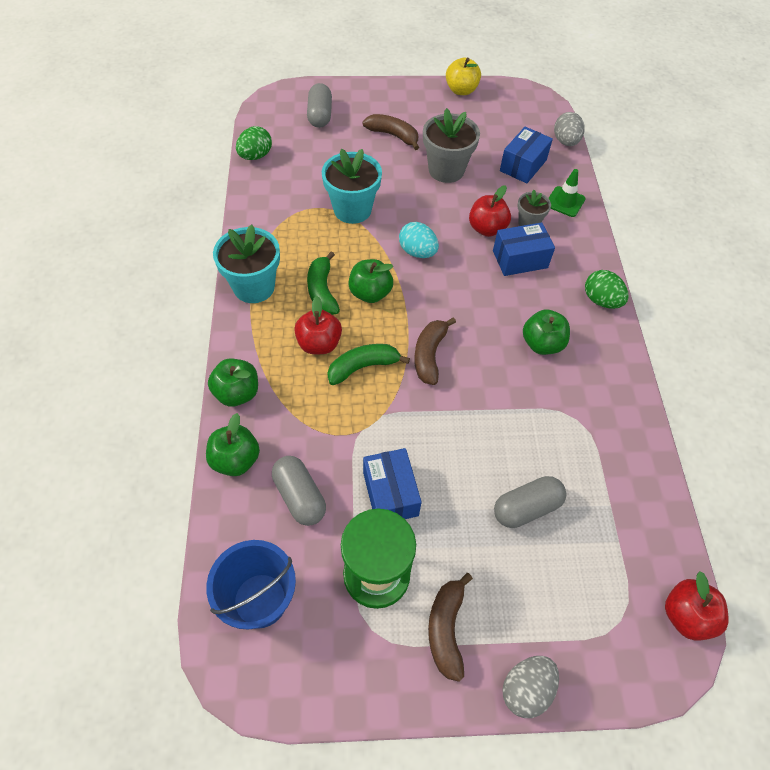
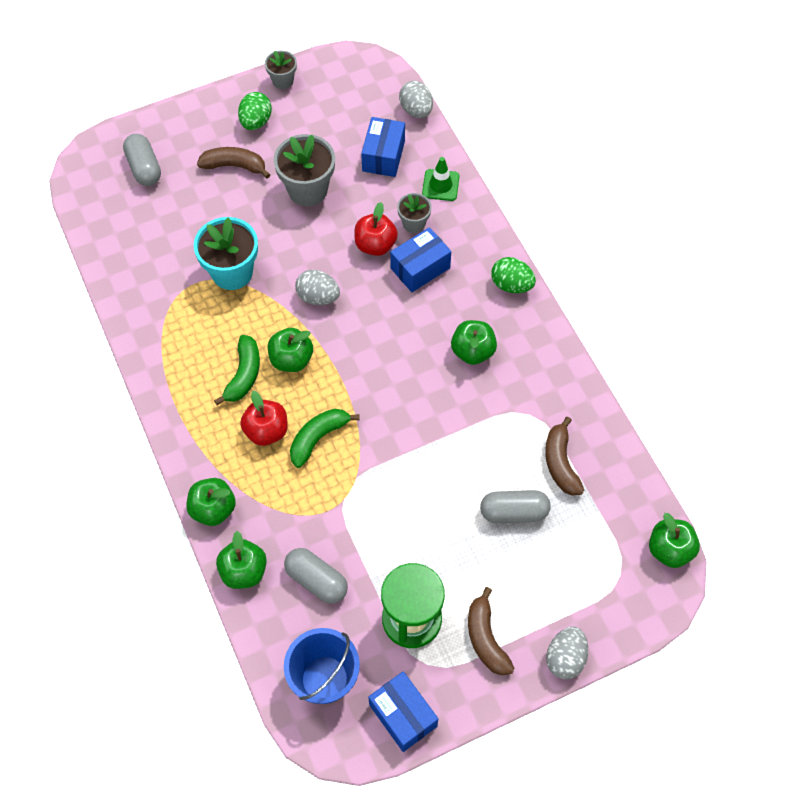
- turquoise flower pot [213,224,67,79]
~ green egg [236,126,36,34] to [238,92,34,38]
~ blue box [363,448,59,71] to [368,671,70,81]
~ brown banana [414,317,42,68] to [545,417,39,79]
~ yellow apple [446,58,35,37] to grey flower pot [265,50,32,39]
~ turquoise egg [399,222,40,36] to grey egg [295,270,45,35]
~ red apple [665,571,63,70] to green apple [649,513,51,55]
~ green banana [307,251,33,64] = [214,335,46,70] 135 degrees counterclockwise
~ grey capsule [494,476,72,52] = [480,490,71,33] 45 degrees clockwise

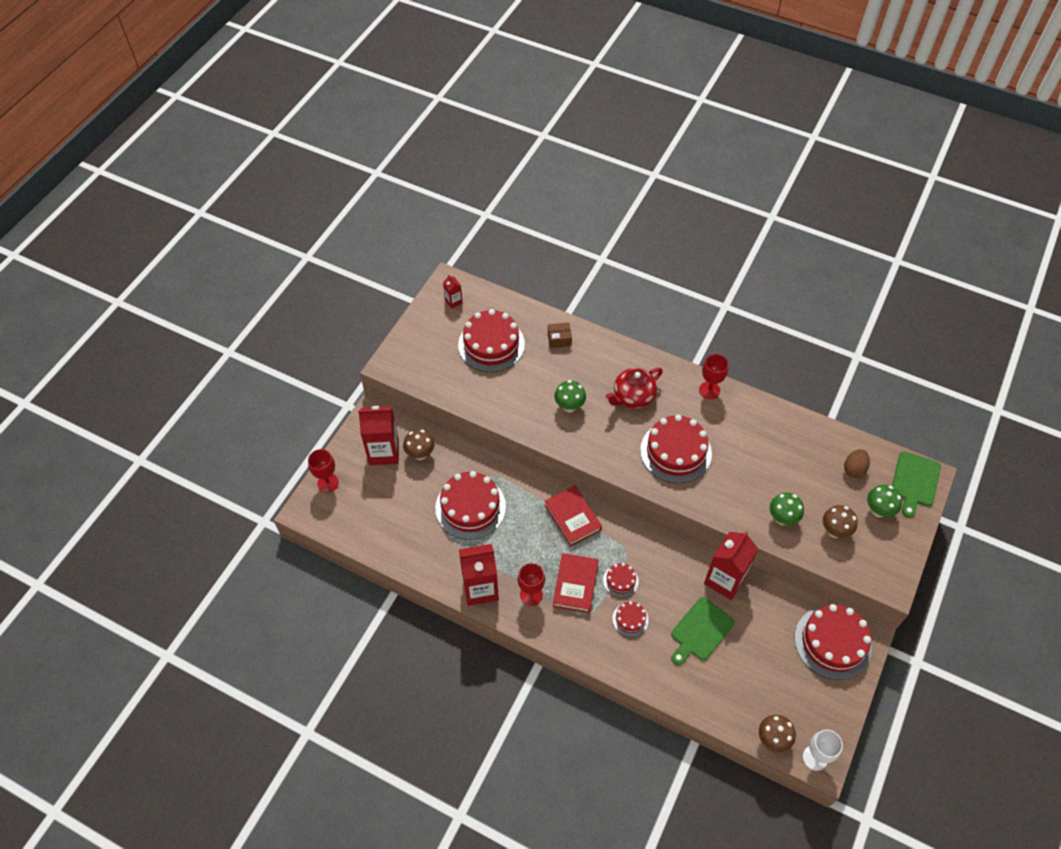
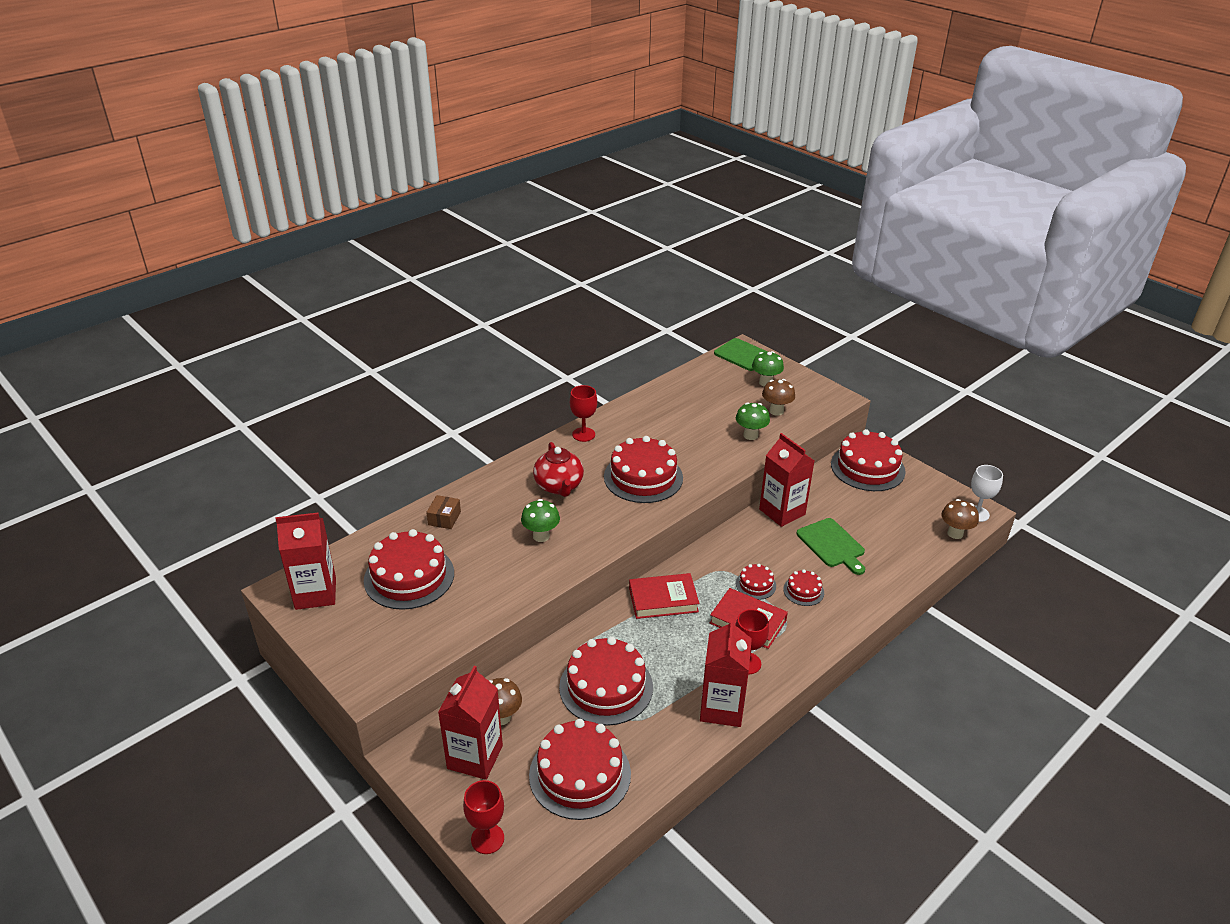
- brown egg [844,449,26,29]
+ red cake [529,719,102,101]
~ red carton [443,274,20,34] = [275,513,61,97] x2.12

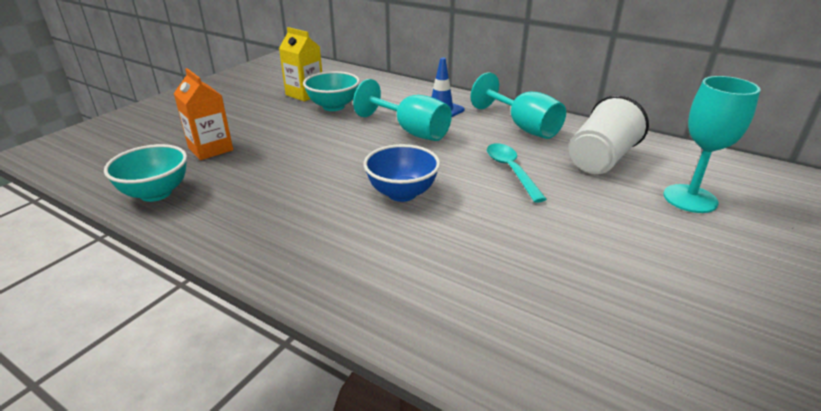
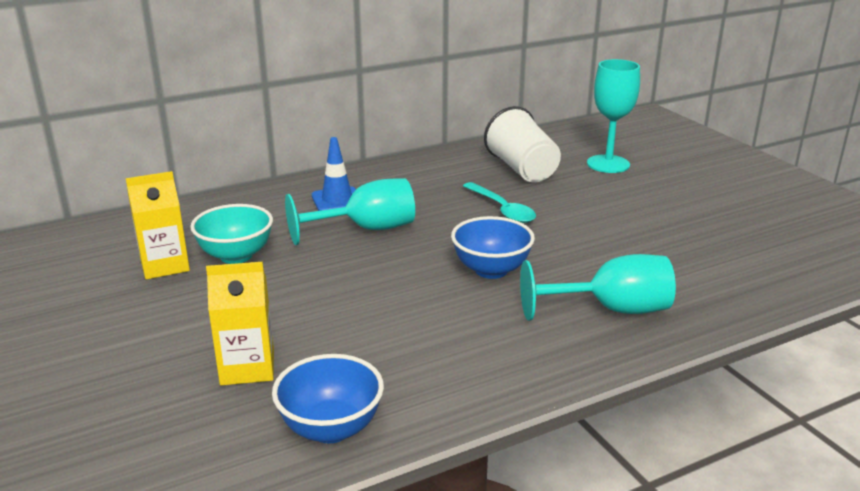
~ turquoise goblet [471,72,95,67] to [520,254,156,67]
~ turquoise bowl [104,144,83,58] to blue bowl [272,354,112,89]
~ orange carton [174,68,59,92] to yellow carton [206,262,68,124]
~ turquoise spoon [487,143,60,60] = [463,182,73,41] 135 degrees counterclockwise

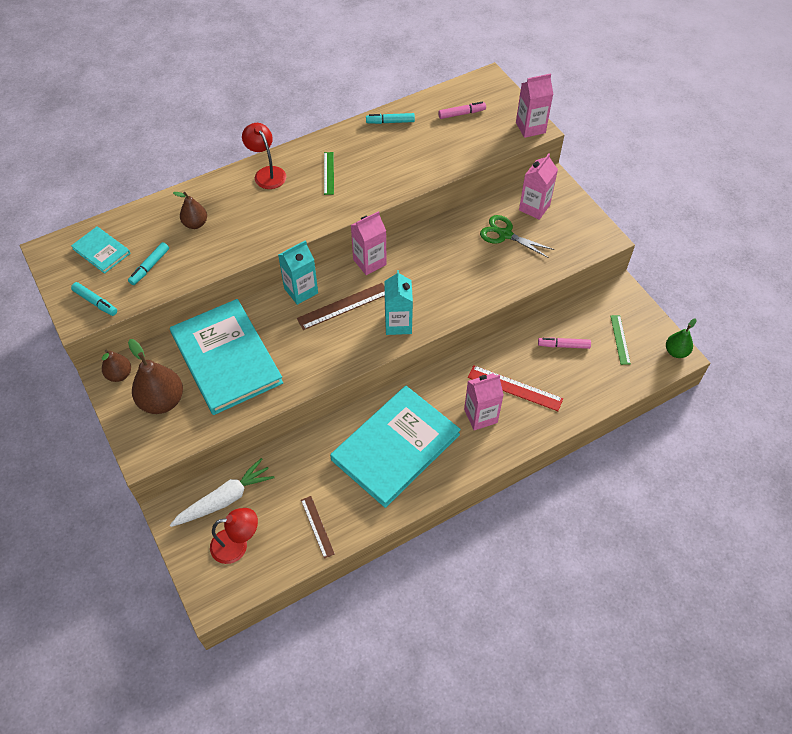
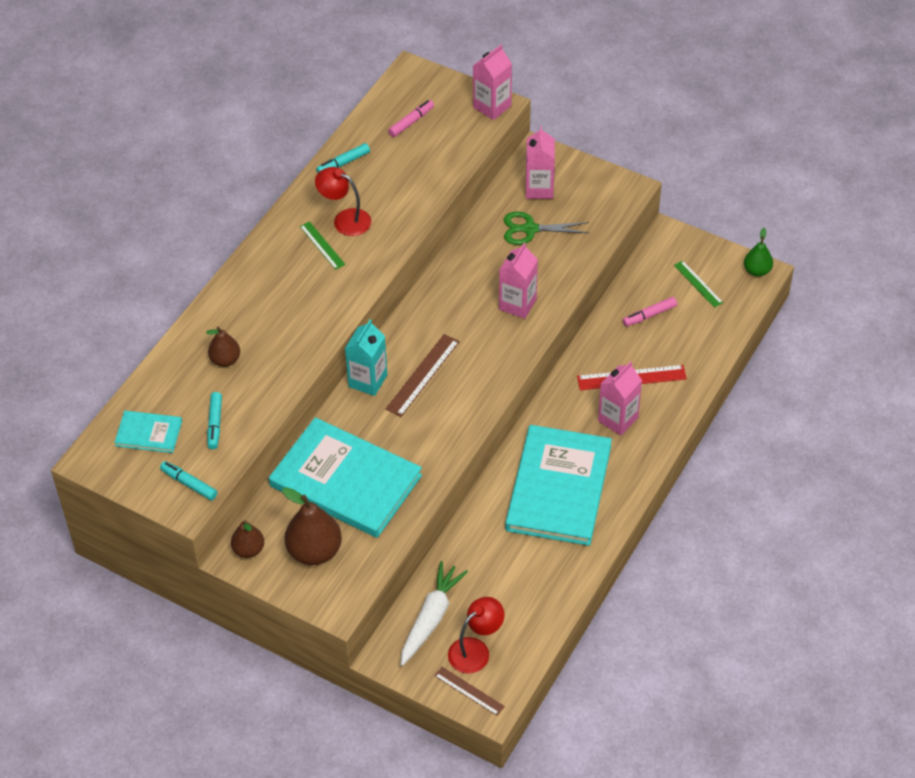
- turquoise carton [384,270,29,65]
~ red lamp [242,123,44,66] to [315,167,56,69]
~ brown ruler [301,496,34,63] to [434,667,71,49]
~ pink carton [351,211,36,64] to [499,243,39,76]
~ turquoise marker [71,282,46,34] = [160,461,57,39] 150 degrees counterclockwise

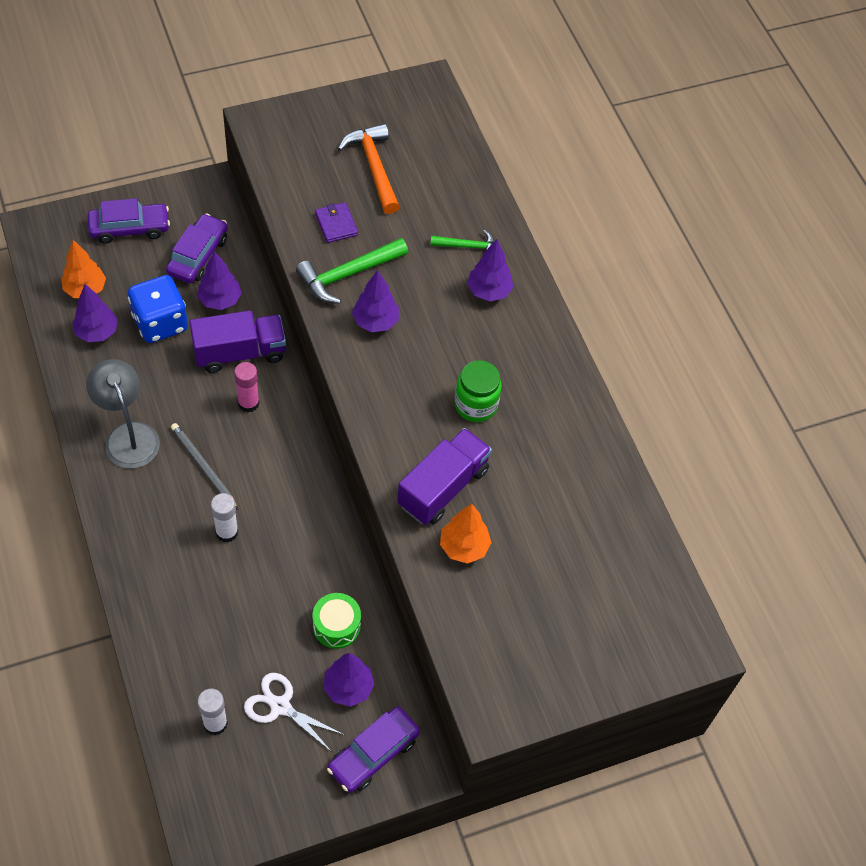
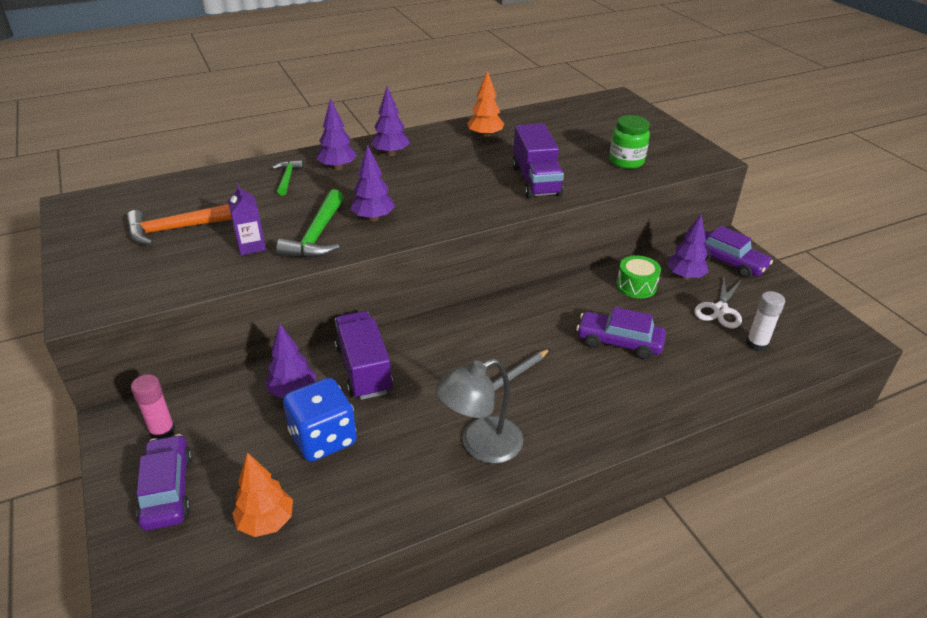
- white glue stick [211,493,27,50]
~ purple tree [72,284,46,58] to [371,86,39,70]
~ purple car [166,213,62,70] to [576,307,90,52]
~ pink glue stick [234,362,26,50] to [131,374,44,65]
~ orange tree [440,504,51,60] to [467,70,37,69]
~ green jar [454,360,48,62] to [609,115,41,54]
~ purple wallet [315,202,43,41] to purple carton [228,184,38,71]
~ green hammer [296,238,112,66] = [276,189,68,69] 45 degrees clockwise
~ purple truck [397,428,95,97] = [512,124,52,74] 135 degrees counterclockwise

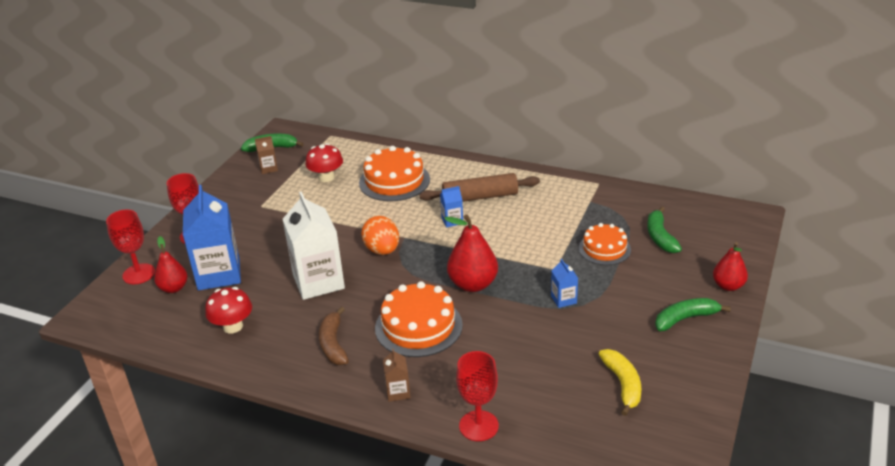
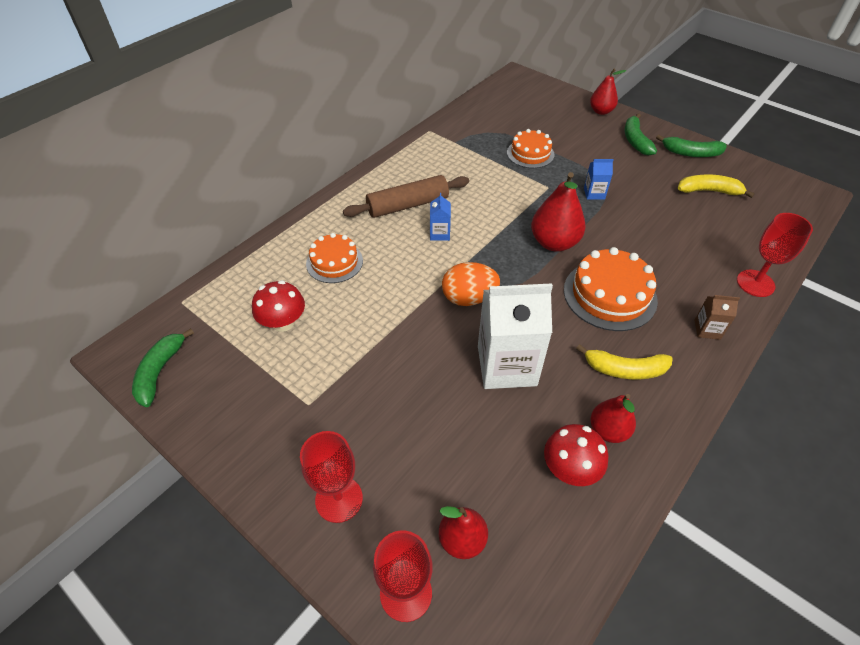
- blue carton [183,185,58,105]
- brown carton [255,136,23,38]
+ red pear [590,394,46,49]
~ green banana [647,207,35,46] to [656,135,71,22]
~ brown banana [319,307,30,58] to yellow banana [576,344,97,36]
~ brown rolling pin [419,173,121,29] = [343,175,126,43] 60 degrees clockwise
~ orange cake [359,146,71,55] = [306,233,57,50] x0.65

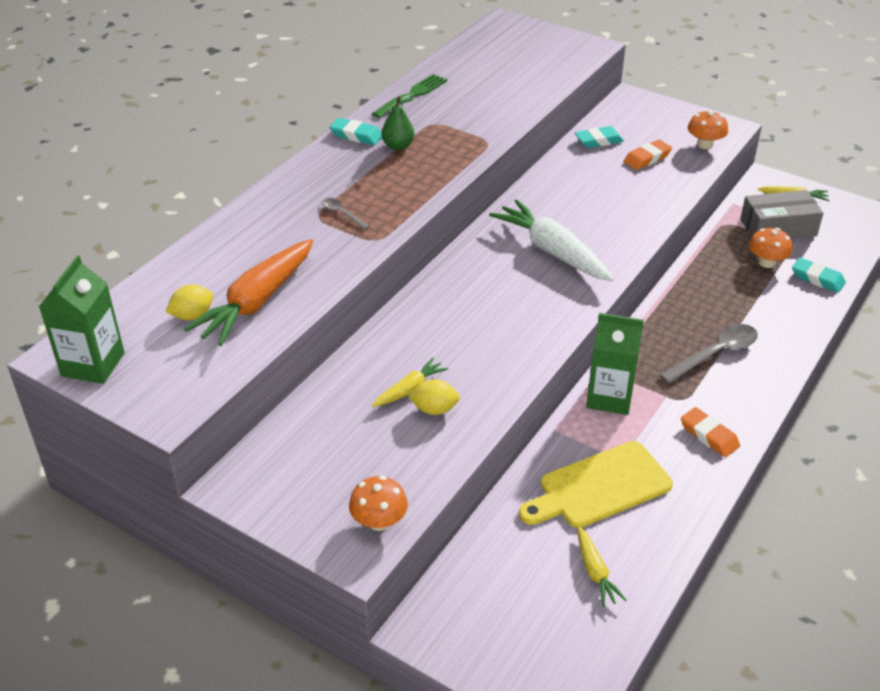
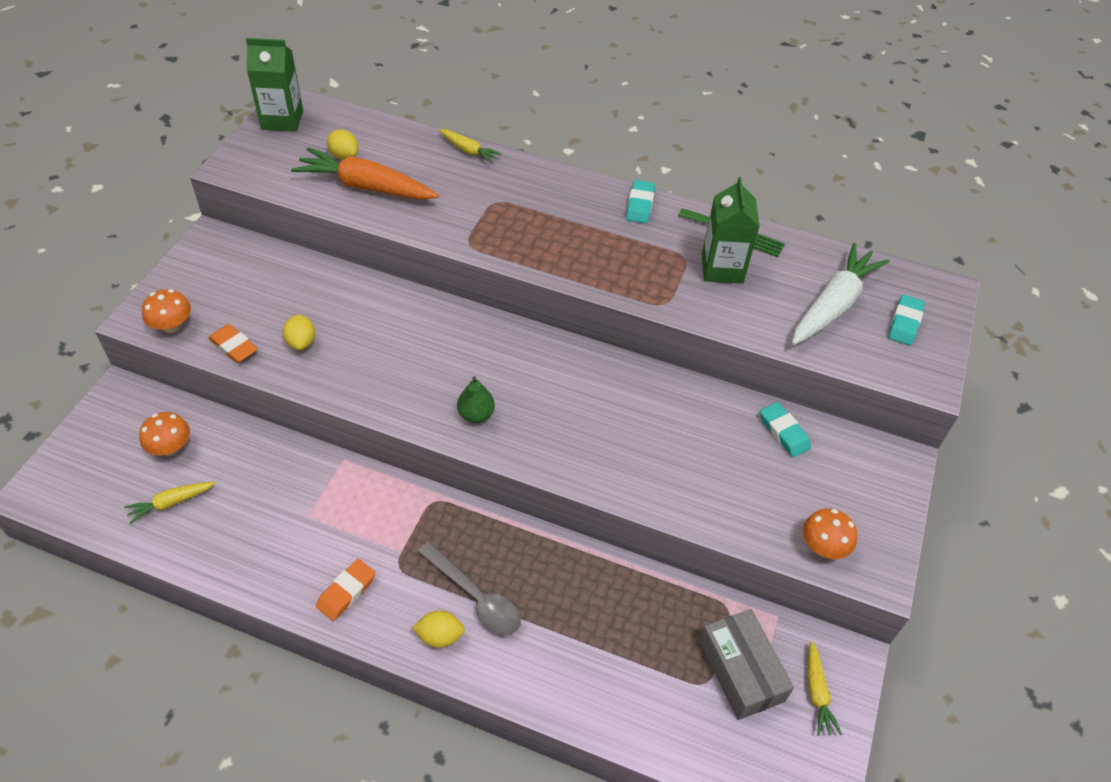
- grey spoon [322,198,48,32]
- yellow cutting board [519,441,154,87]
+ yellow lemon [412,610,53,38]
~ yellow carrot [372,357,76,50] to [439,129,63,35]
~ green pear [381,96,34,54] to [457,376,38,47]
~ white carrot [489,199,125,82] to [792,243,98,102]
~ green carton [586,313,58,102] to [702,177,58,107]
~ orange eraser [624,139,48,31] to [208,324,50,39]
~ orange mushroom [749,228,43,40] to [139,412,51,44]
~ turquoise eraser [792,258,54,35] to [888,295,37,51]

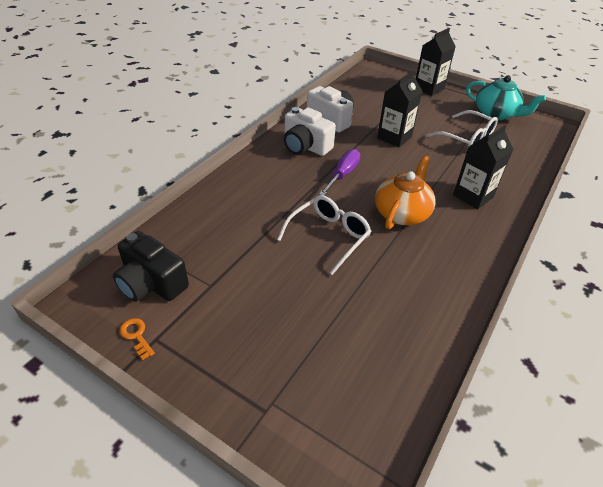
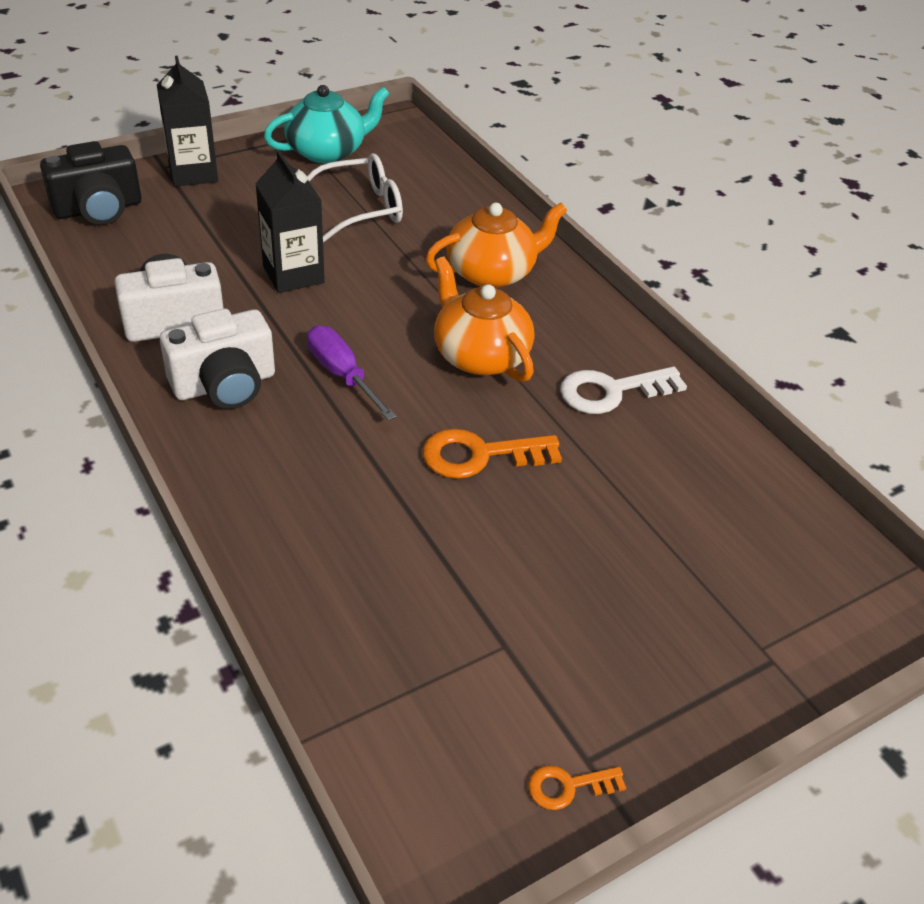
+ white key [560,367,127,47]
~ black camera [113,231,76,71] to [40,141,101,84]
~ white glasses [277,195,95,80] to orange key [423,429,139,50]
~ black carton [453,125,60,84] to orange teapot [426,203,141,85]

